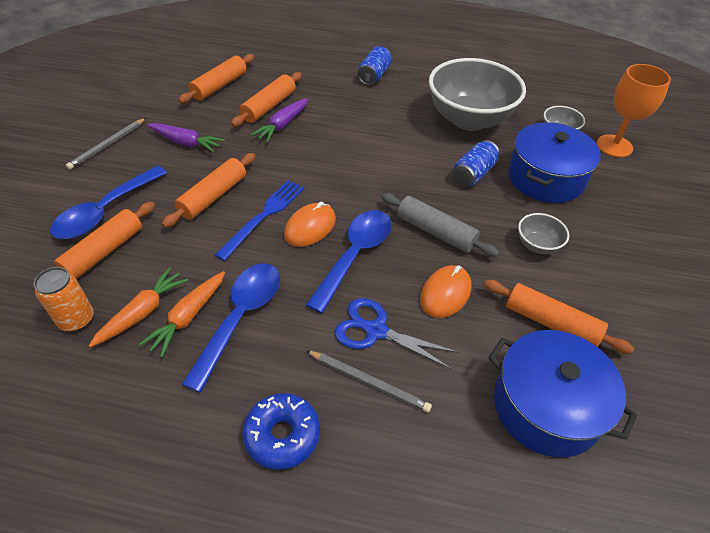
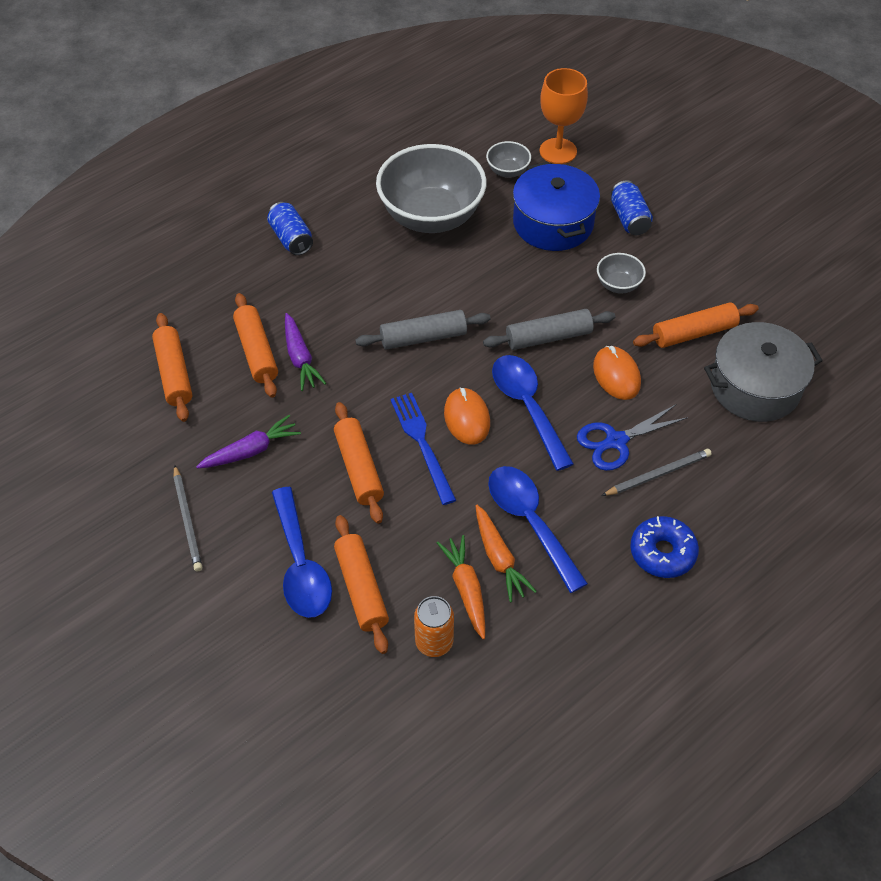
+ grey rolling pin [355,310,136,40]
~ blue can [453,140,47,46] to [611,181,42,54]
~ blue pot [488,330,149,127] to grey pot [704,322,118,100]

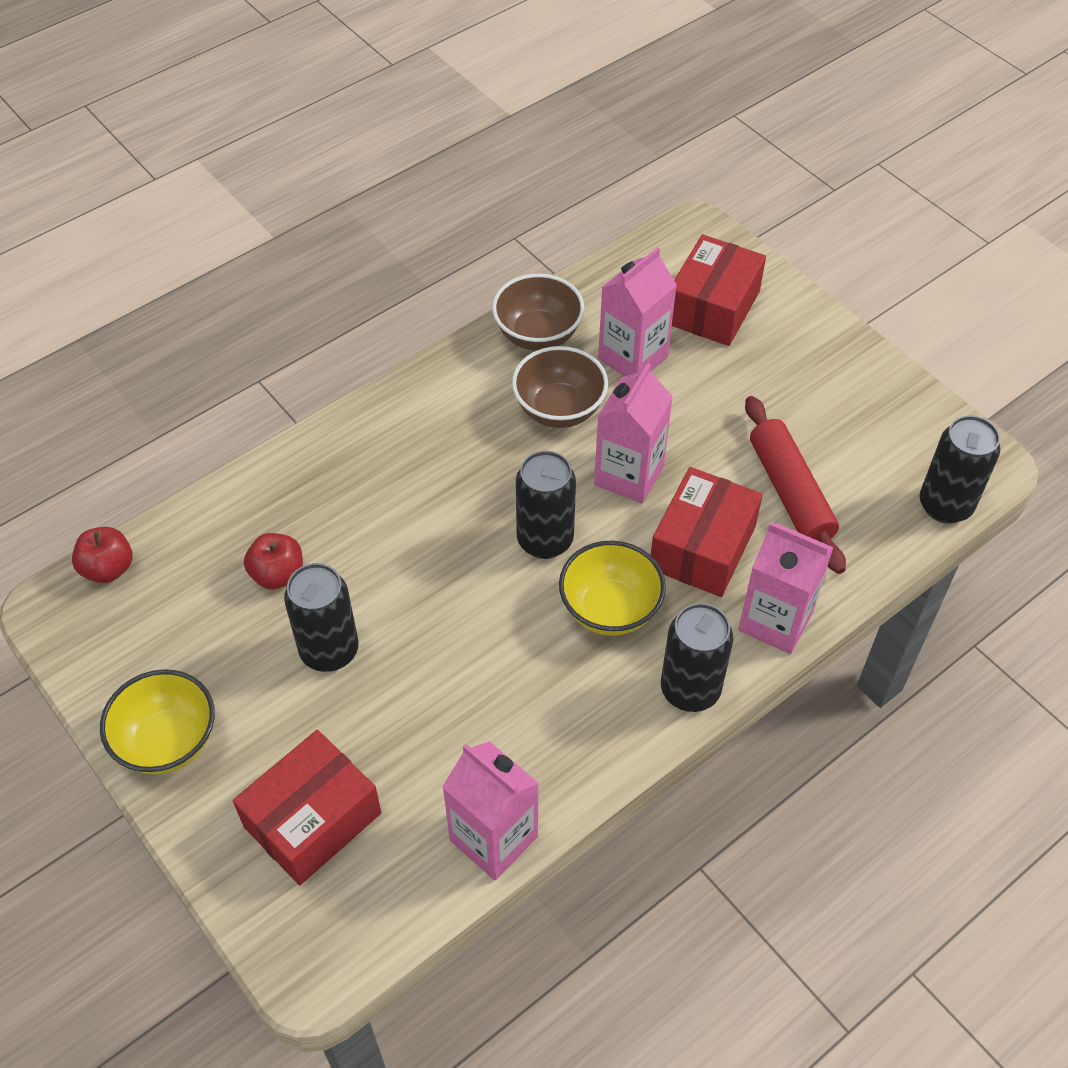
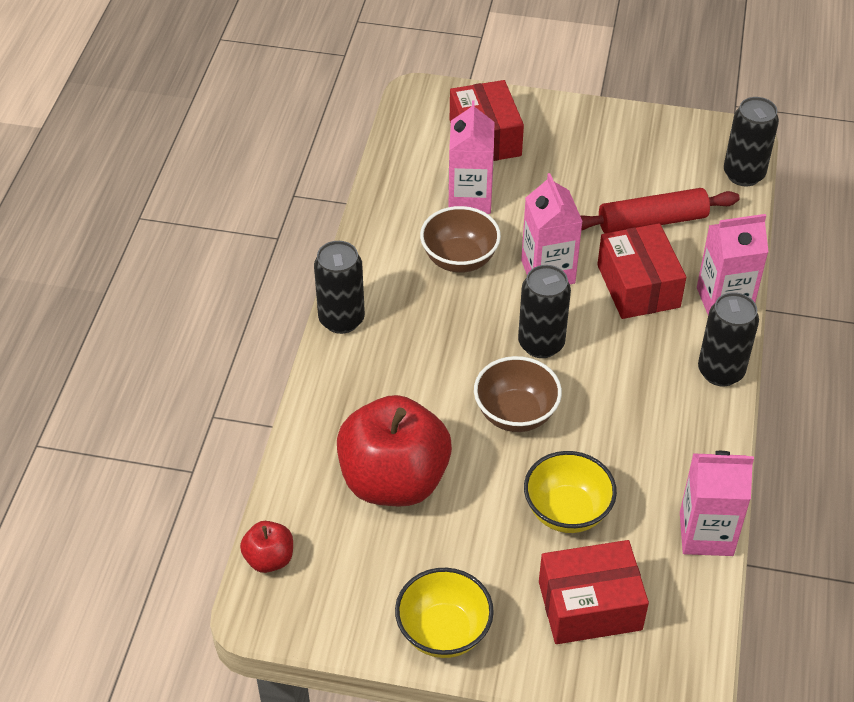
~ black can [284,563,75,109] to [314,241,51,93]
~ brown bowl [492,274,93,77] to [474,356,88,76]
~ yellow bowl [559,541,107,95] to [524,451,93,82]
~ red box [233,730,148,155] = [539,540,110,104] 75 degrees clockwise
~ red rolling pin [745,396,101,178] = [580,188,160,45] 45 degrees counterclockwise
~ red apple [244,533,59,57] = [337,395,115,111] x2.22

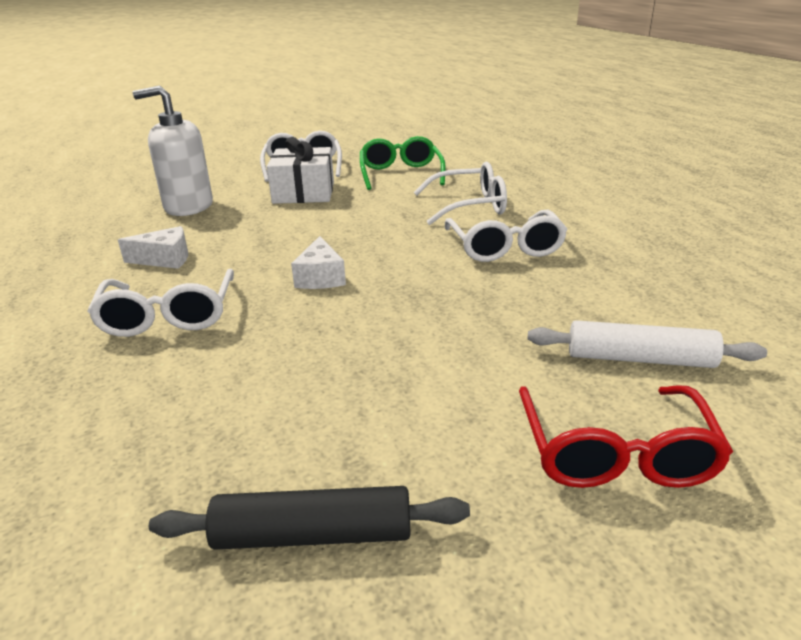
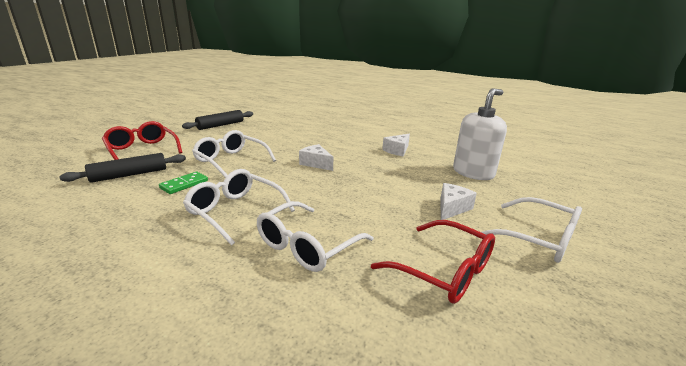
+ green domino [159,172,49,22]
~ white glasses [87,269,147,68] to [192,130,84,48]
~ white gift [267,137,67,67] to white cheese [440,183,37,37]
~ green glasses [360,136,86,54] to red glasses [371,220,124,84]
~ white rolling pin [528,320,239,48] to black rolling pin [59,153,127,30]

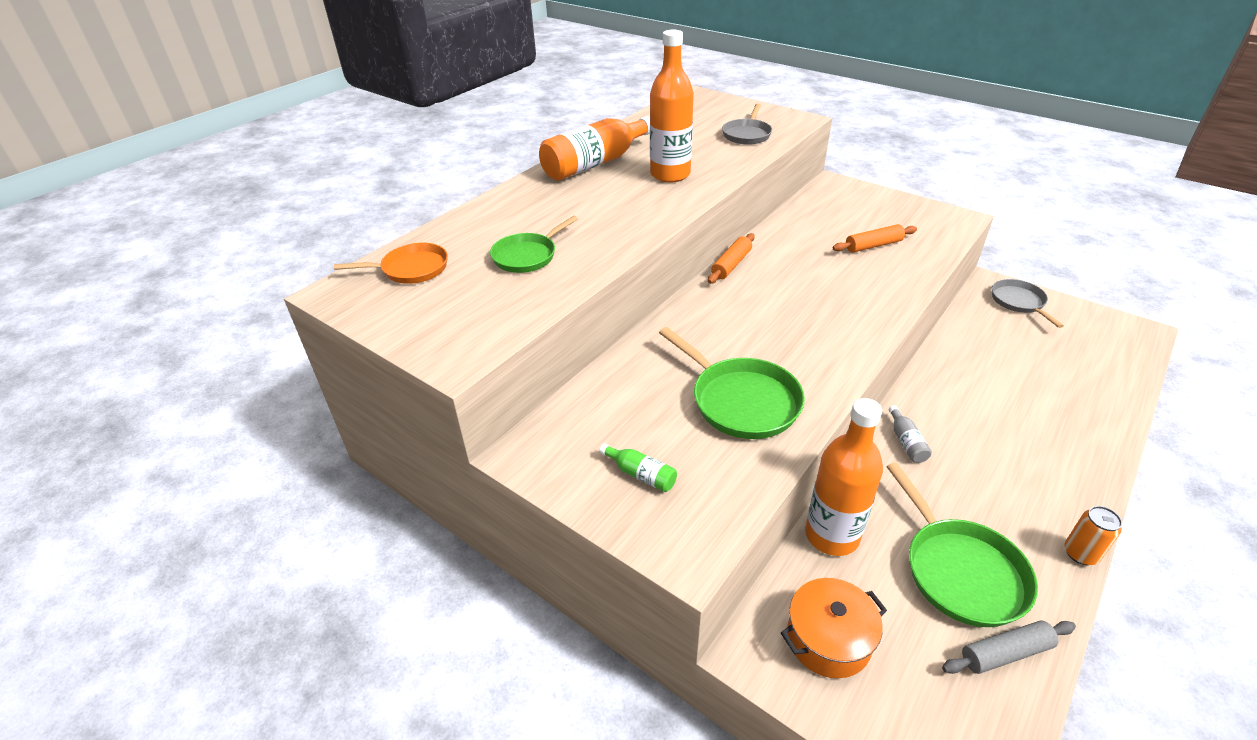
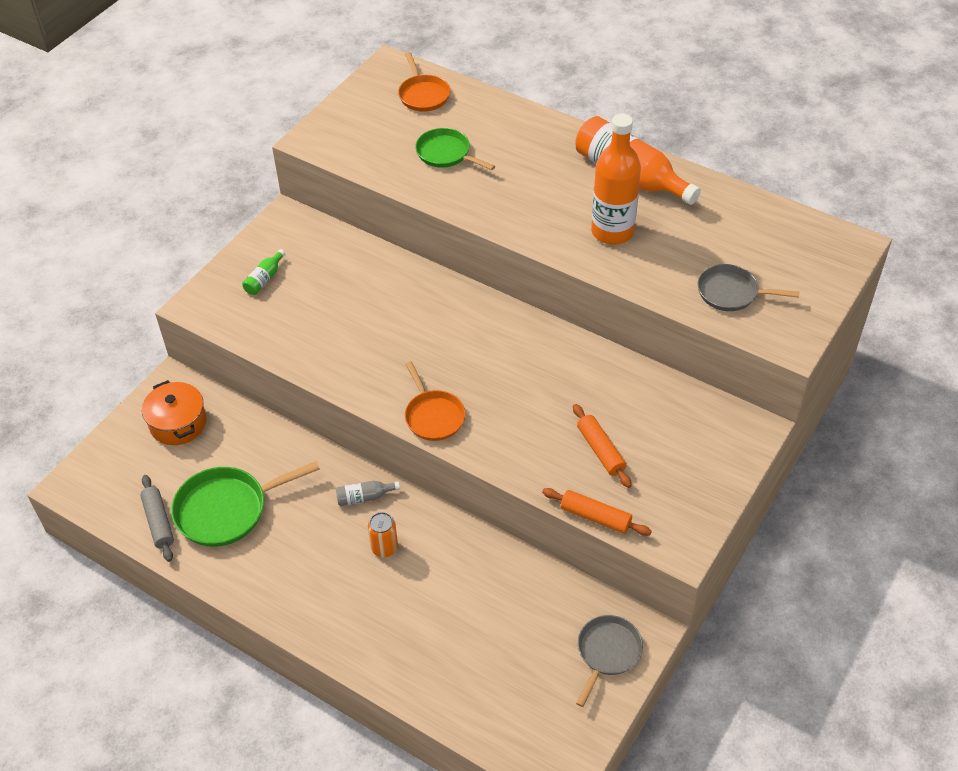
- green pan [659,327,146,112]
- orange bottle [805,398,78,158]
+ orange pan [405,361,60,80]
~ orange rolling pin [708,233,47,51] to [542,488,110,48]
~ orange can [1064,506,58,59] to [368,512,30,45]
~ grey pan [992,279,72,49] = [576,615,67,92] 45 degrees counterclockwise

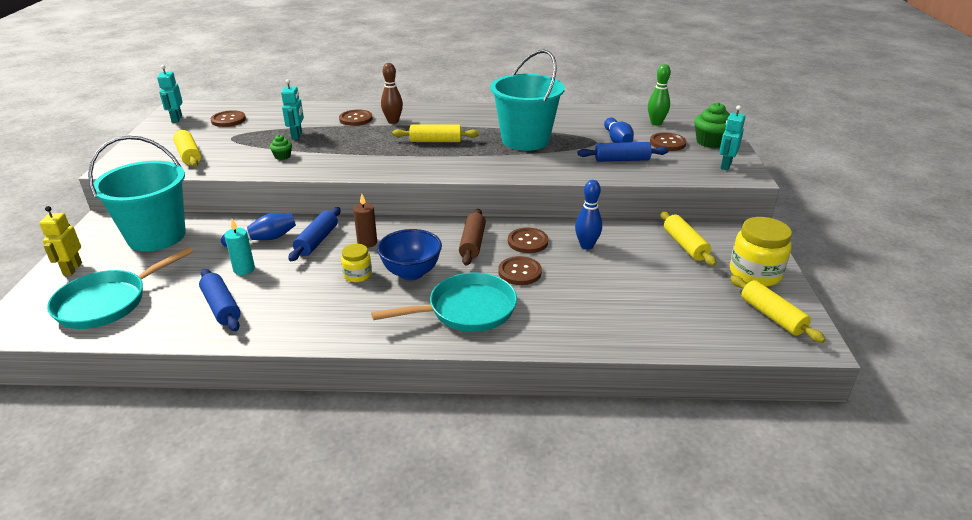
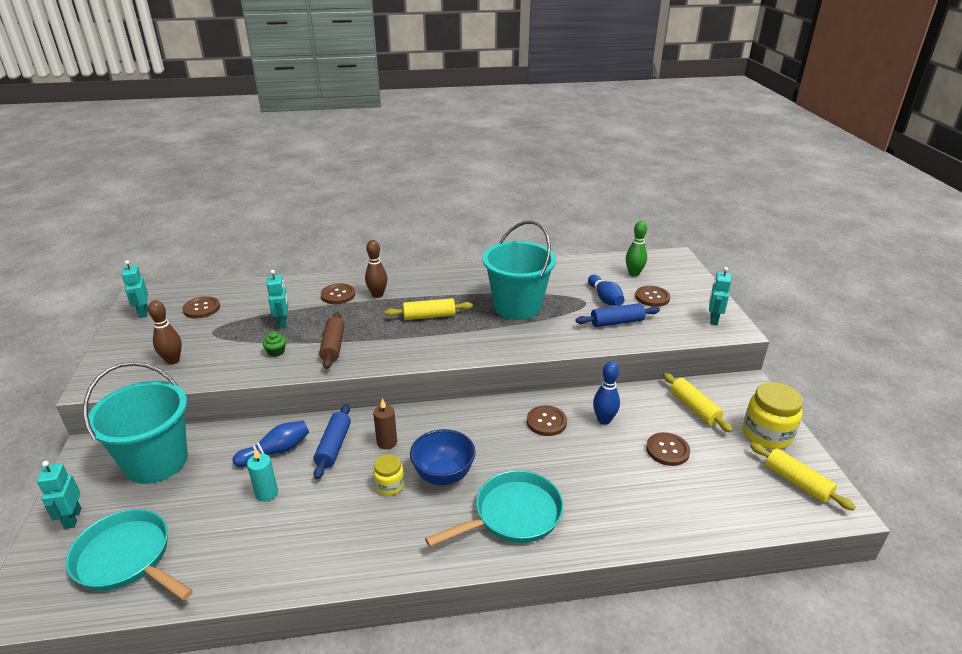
- blue rolling pin [199,269,41,62]
- green cupcake [694,102,36,46]
~ brown rolling pin [459,209,27,56] to [319,312,25,57]
~ brown button [498,256,44,29] to [646,432,44,34]
~ yellow rolling pin [173,129,28,38] to brown bowling pin [148,300,34,65]
~ yellow robot [39,206,43,70] to turquoise robot [37,461,44,68]
~ turquoise pan [47,247,146,82] = [66,509,127,91] 90 degrees clockwise

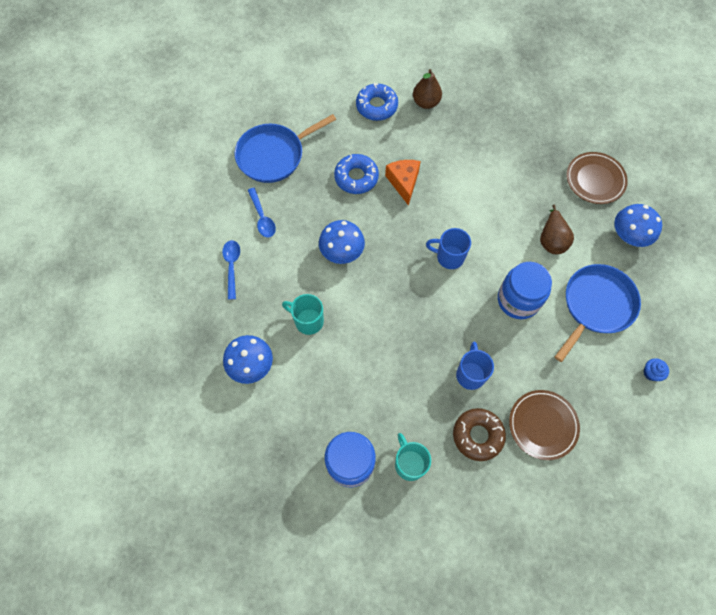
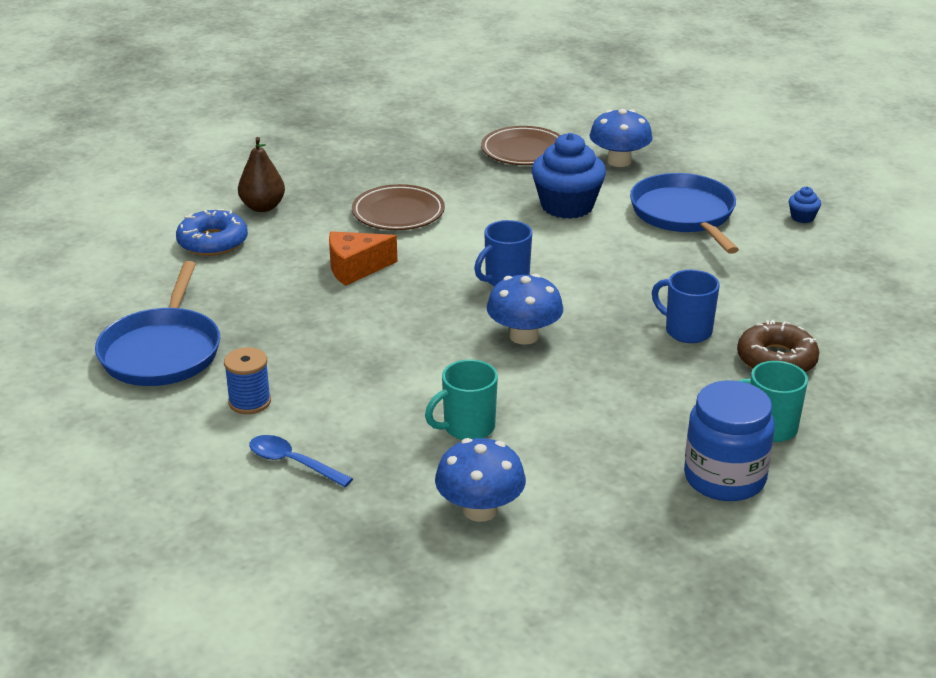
- blue donut [334,154,45,40]
- blue jar [498,262,54,57]
~ blue mushroom [319,220,46,44] to [487,274,76,71]
~ brown plate [509,390,71,70] to [352,184,93,46]
~ blue spoon [248,188,28,50] to blue spool [224,347,47,67]
~ brown pear [540,205,34,49] to blue cupcake [532,133,74,86]
~ orange cheese [385,160,36,46] = [329,231,68,55] 45 degrees counterclockwise

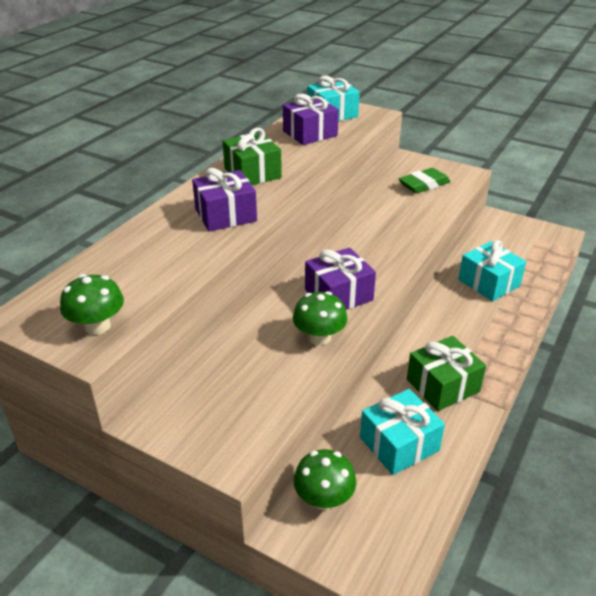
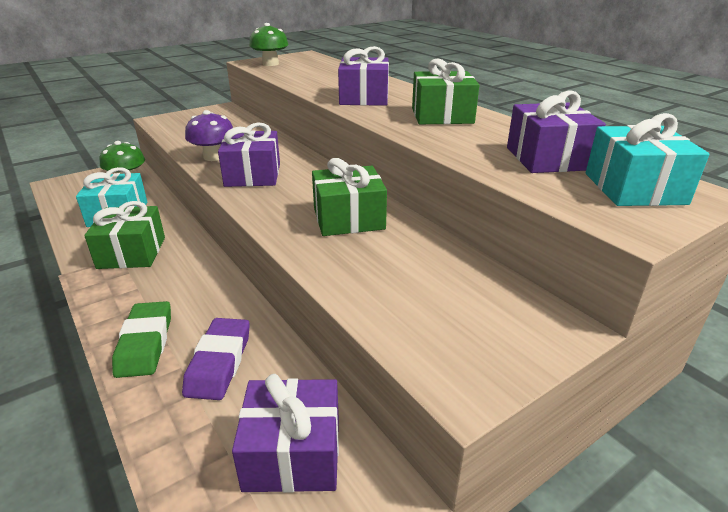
+ purple gift [232,374,107,119]
+ green gift [312,158,75,78]
~ green eraser [399,168,52,25] to [112,301,59,77]
~ turquoise gift [458,240,68,61] to purple eraser [182,318,68,82]
~ green mushroom [293,291,55,54] to purple mushroom [185,110,48,51]

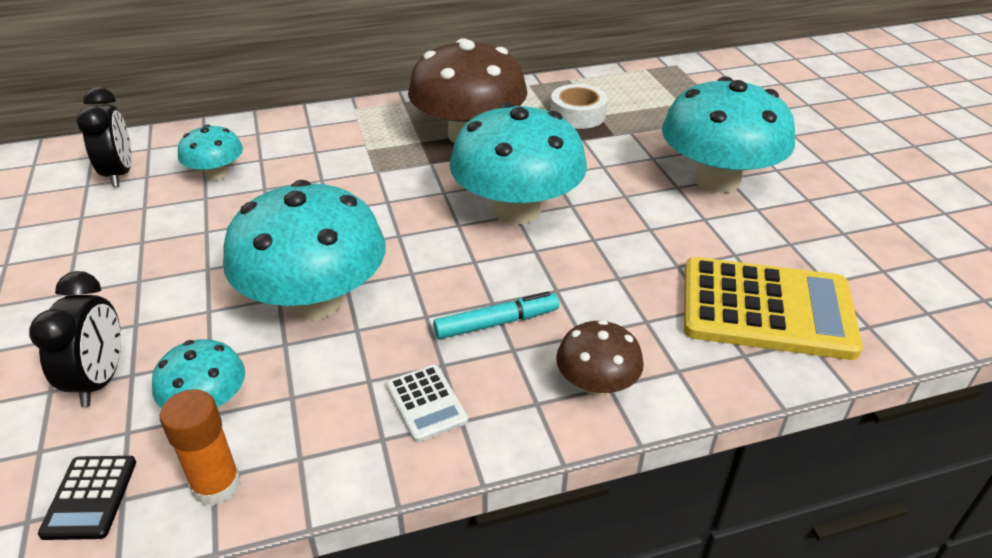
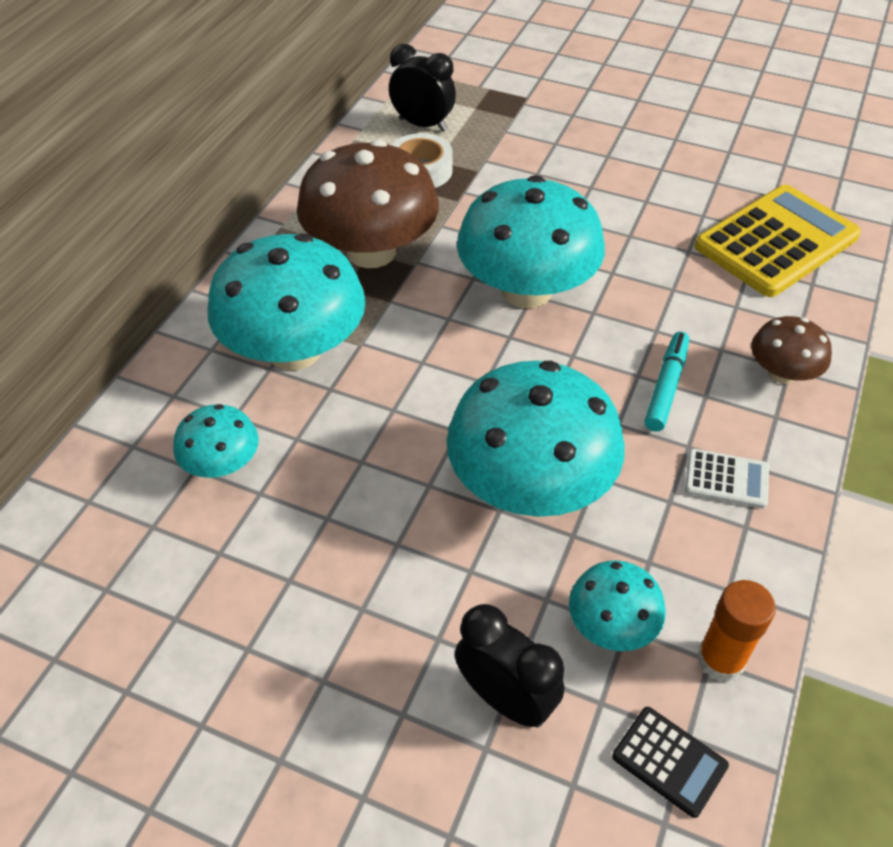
~ black clock [76,87,56,100] to [389,44,67,88]
~ turquoise mushroom [662,76,133,117] to [207,233,159,138]

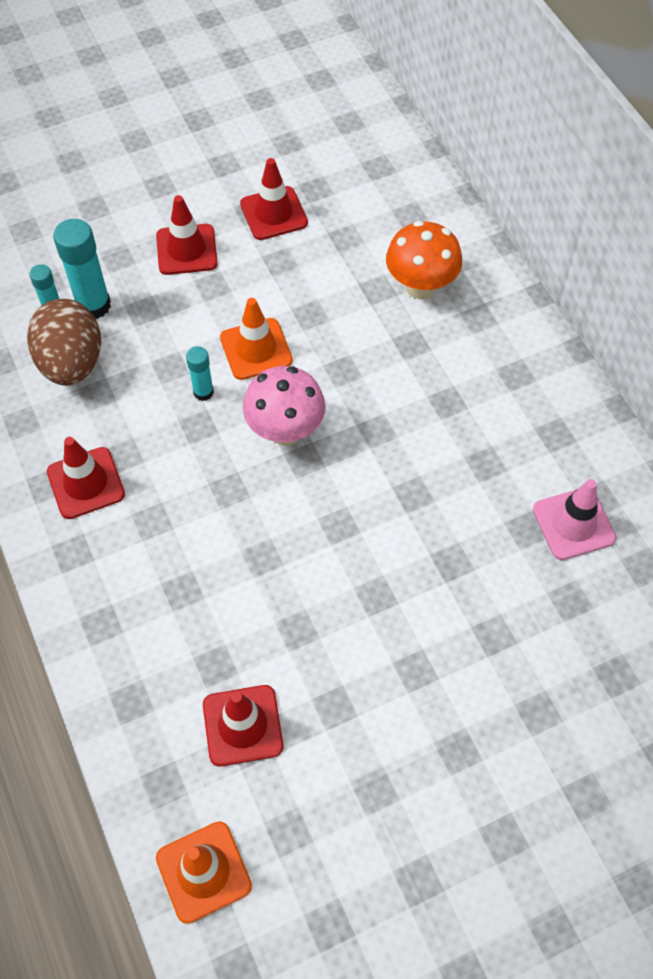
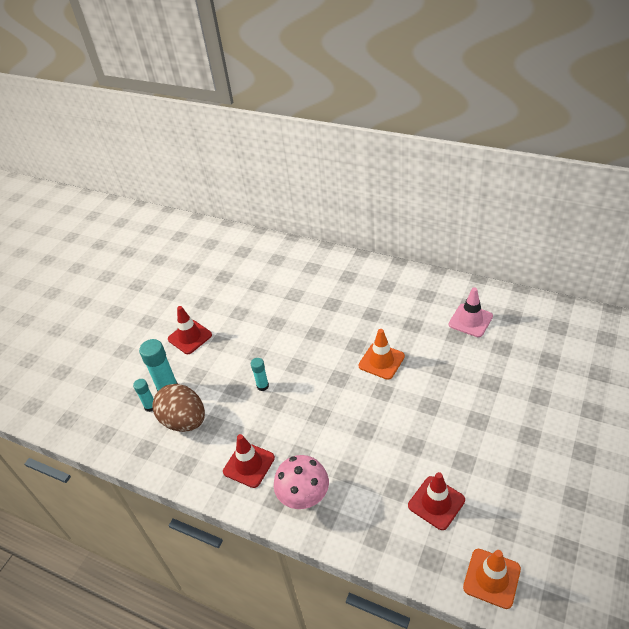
- red traffic cone [240,158,68,82]
- orange mushroom [386,221,76,78]
~ orange traffic cone [220,298,73,82] to [359,329,46,51]
~ pink mushroom [243,366,83,79] to [274,455,55,54]

